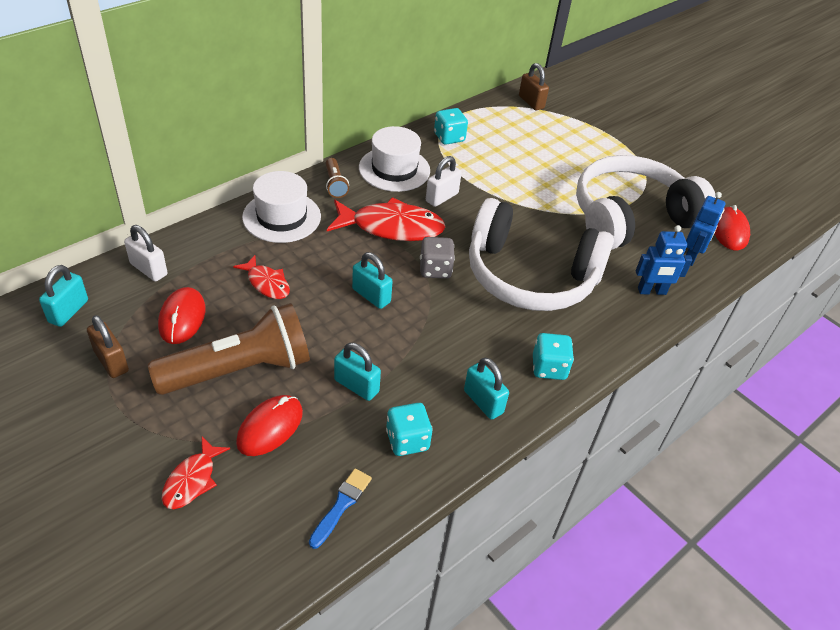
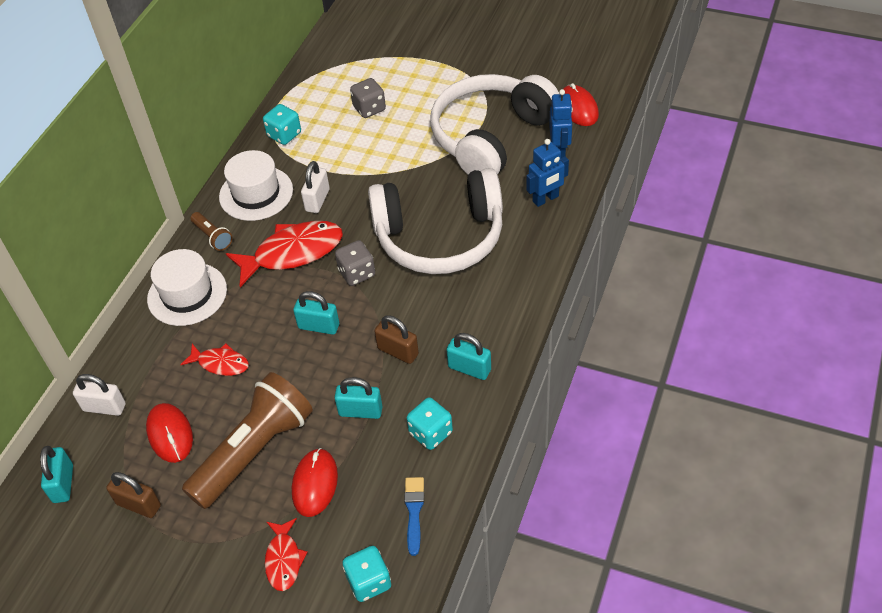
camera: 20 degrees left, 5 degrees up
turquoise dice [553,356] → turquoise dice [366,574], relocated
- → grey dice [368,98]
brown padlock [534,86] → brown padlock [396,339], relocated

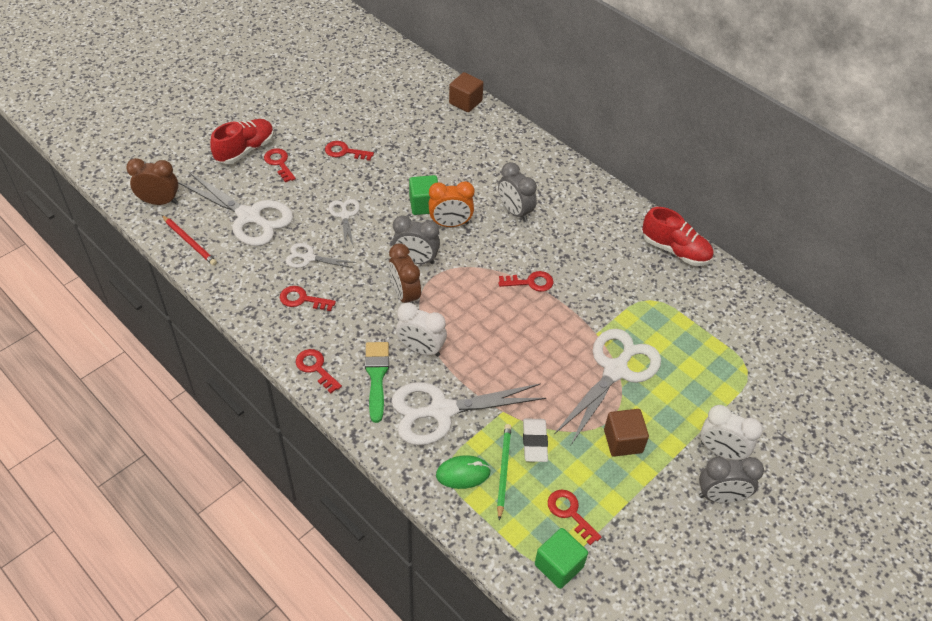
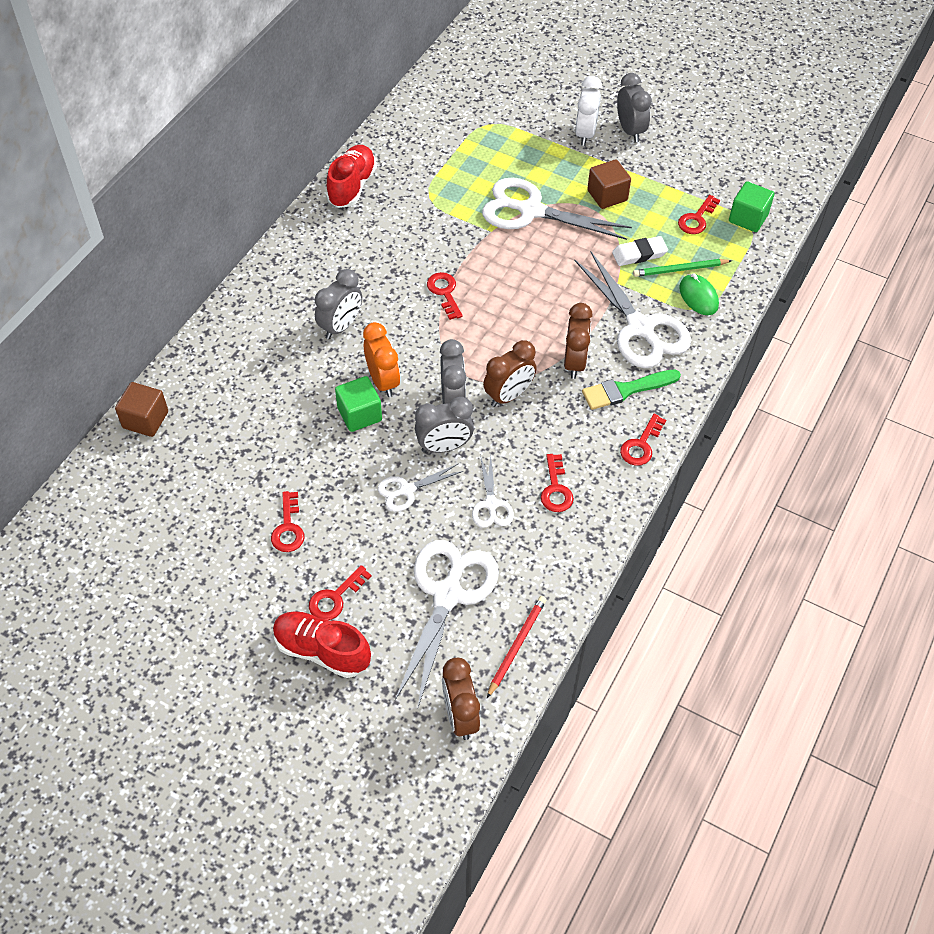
camera: 105 degrees left, 5 degrees up
- → grey clock [444,425]
white clock [421,329] → brown clock [578,341]

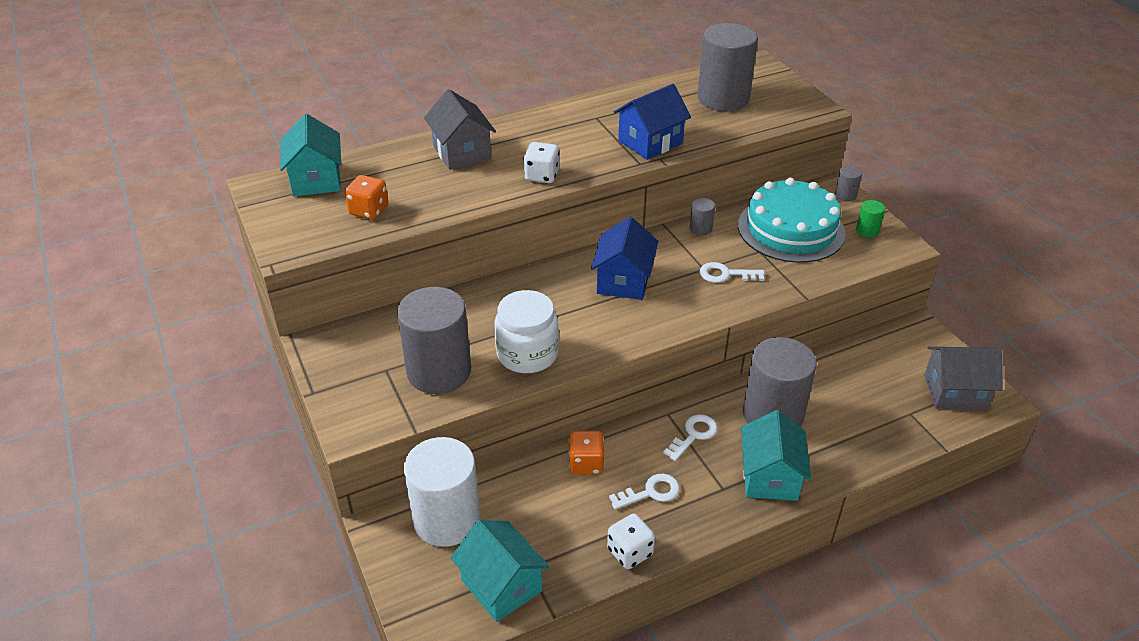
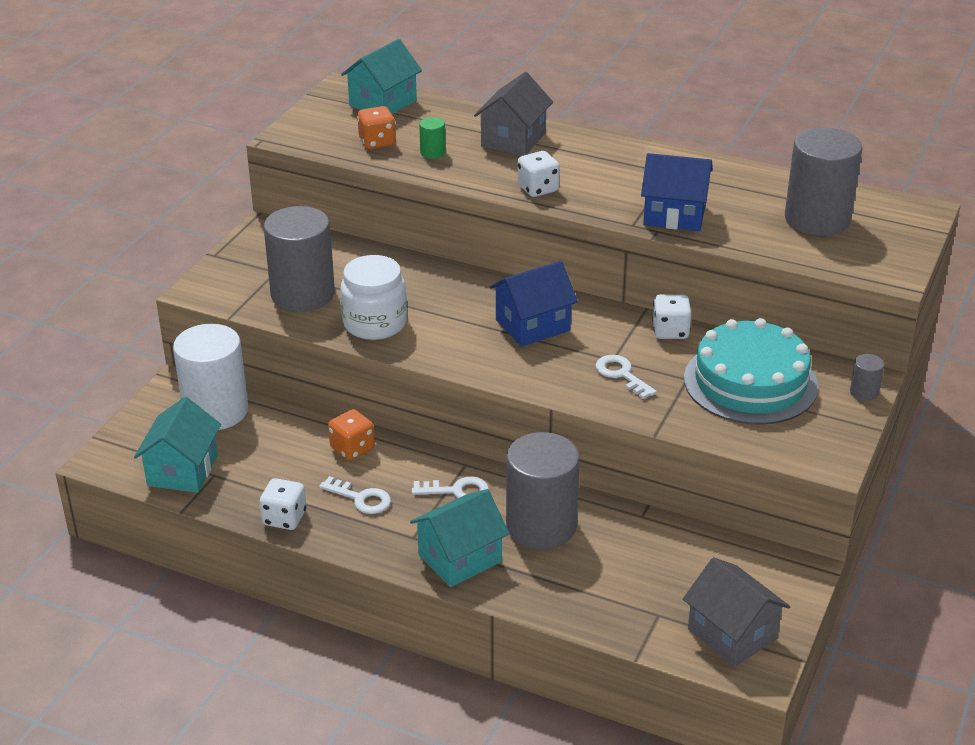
camera: 50 degrees right, 5 degrees down
green cylinder [870,219] → green cylinder [432,138], relocated
grey cylinder [702,216] → white dice [671,316]

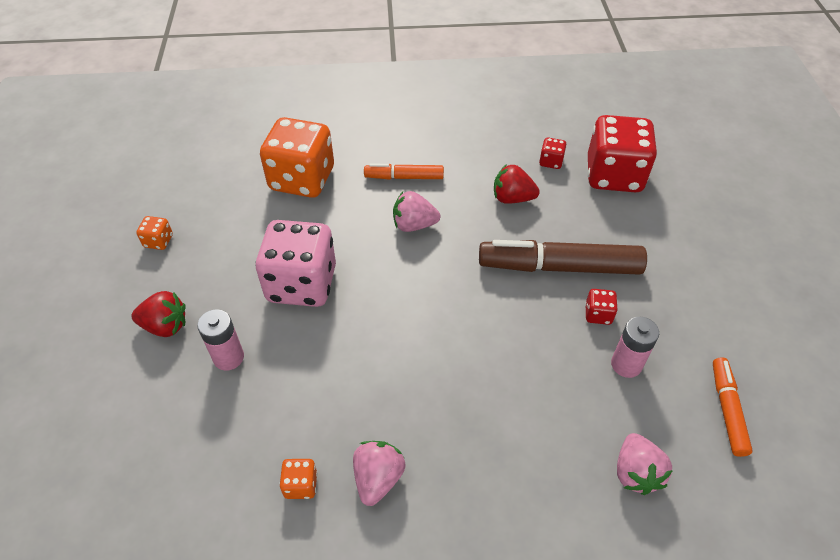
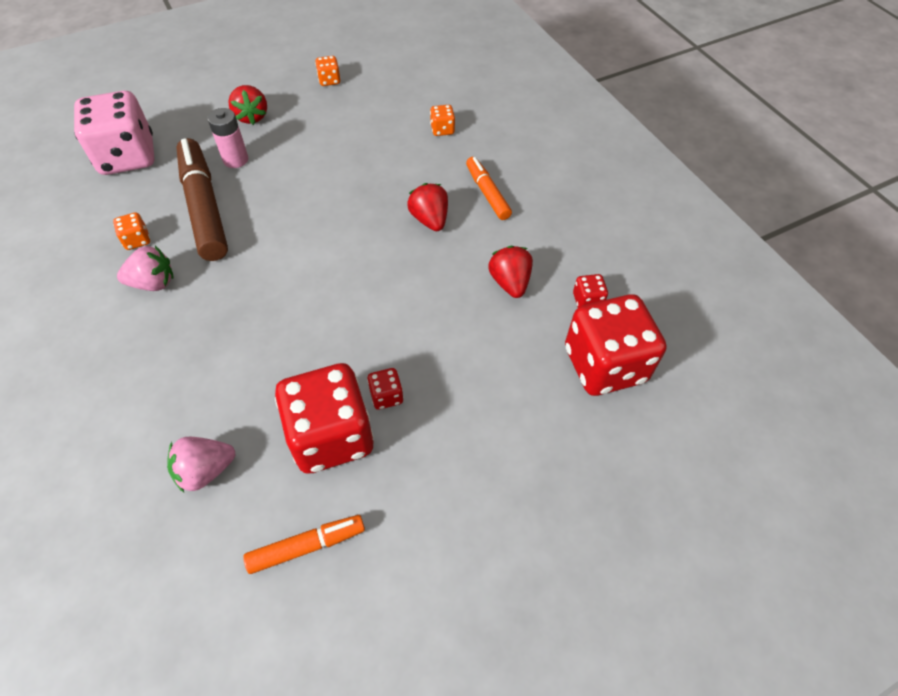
camera: 65 degrees right, 5 degrees up
pink dice [295,263] → pink dice [114,133], relocated
brown marker [563,257] → brown marker [202,199], relocated
pink battery [635,347] → red dice [324,418]
pink strawberry [416,211] → red strawberry [427,207]
orange dice [297,157] → orange dice [442,120], x0.41

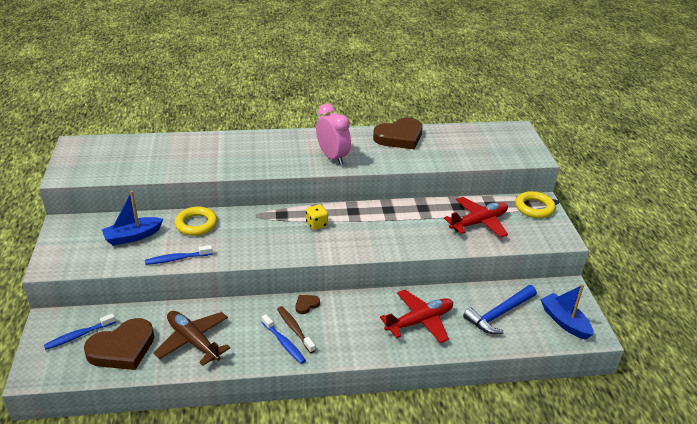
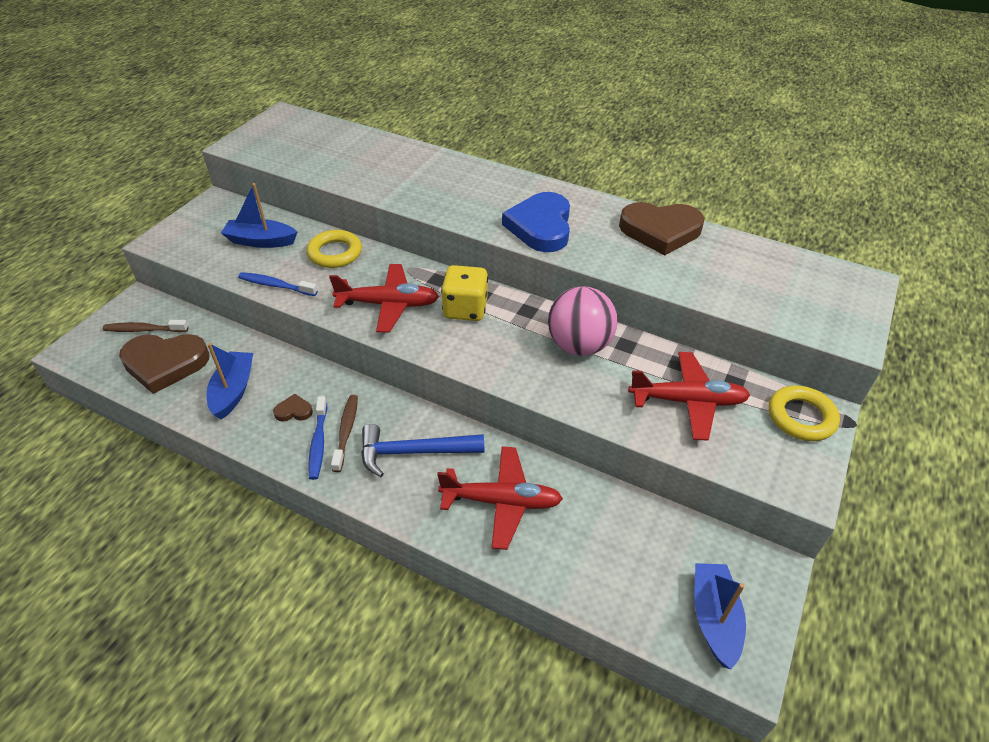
camera: 35 degrees right, 10 degrees up
blue toothbrush [80,331] → brown toothbrush [146,326]
brown plane [191,338] → blue boat [230,381]
brown heart [308,304] → brown heart [293,408], relocated
- → red plane [384,298]
blue hammer [500,309] → blue hammer [422,450], relocated
yellow dice [317,217] → yellow dice [464,293], x1.59
pink clock [333,134] → blue heart [536,222]
- → pink ball [583,321]

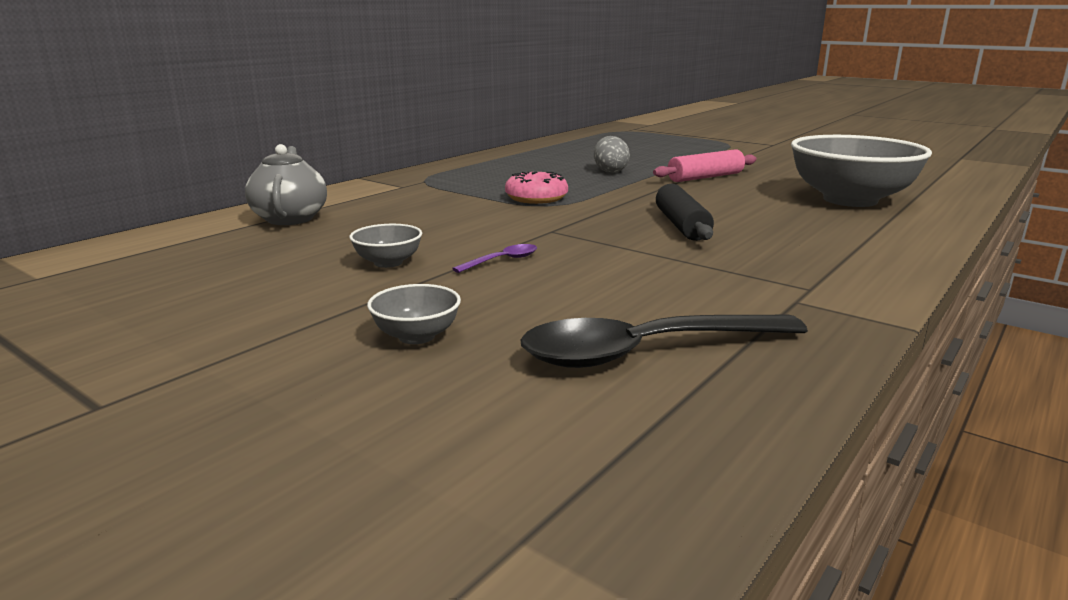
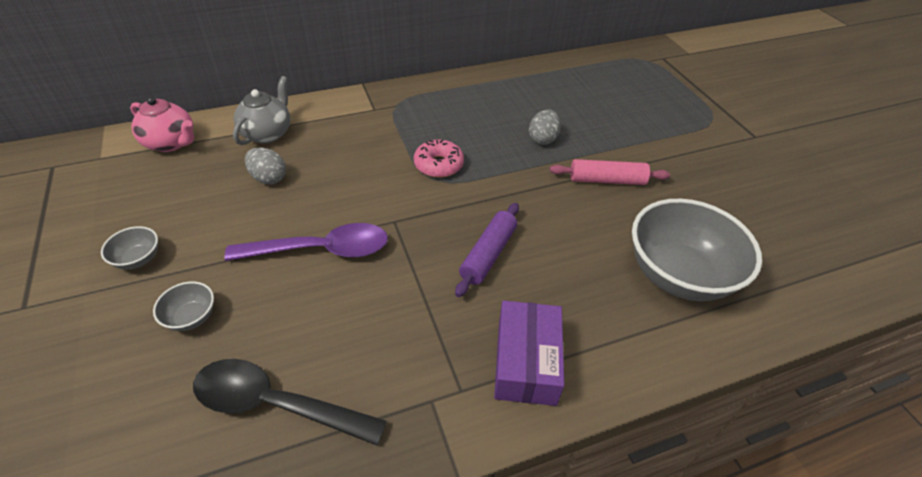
camera: 30 degrees right, 25 degrees up
grey bowl [385,246] → grey bowl [129,248], relocated
- → pink teapot [162,124]
purple spoon [494,258] → purple spoon [306,242], x2.32
- → grey egg [265,166]
black rolling pin [685,212] → purple rolling pin [487,250]
- → purple box [529,353]

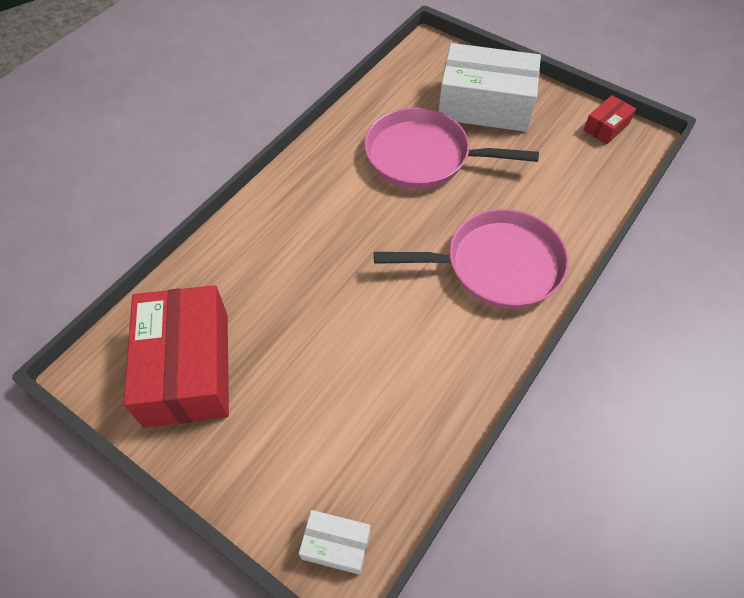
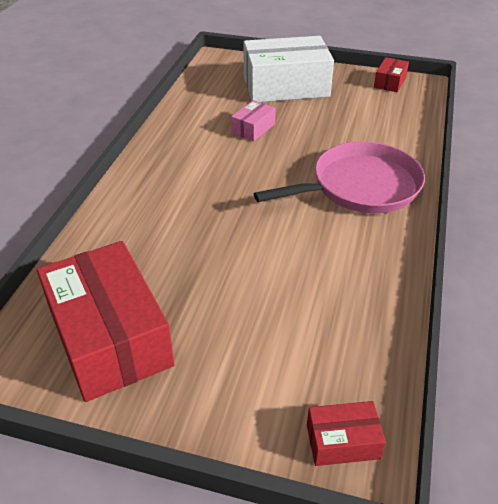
camera: 20 degrees left, 15 degrees down
pink pan [451,148] → pink box [253,120]
white box [335,542] → red box [346,433]

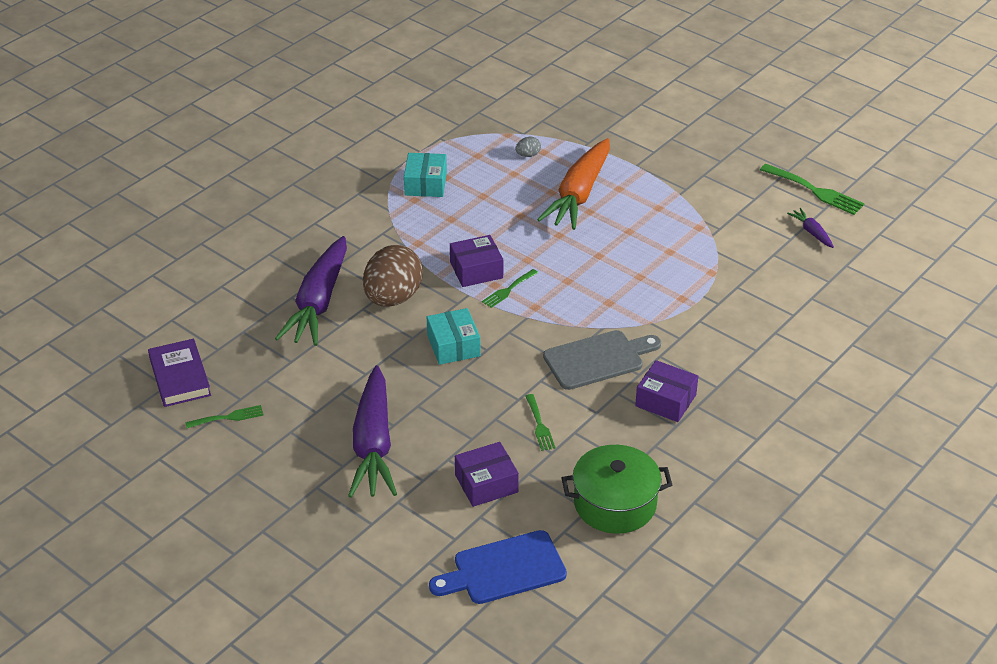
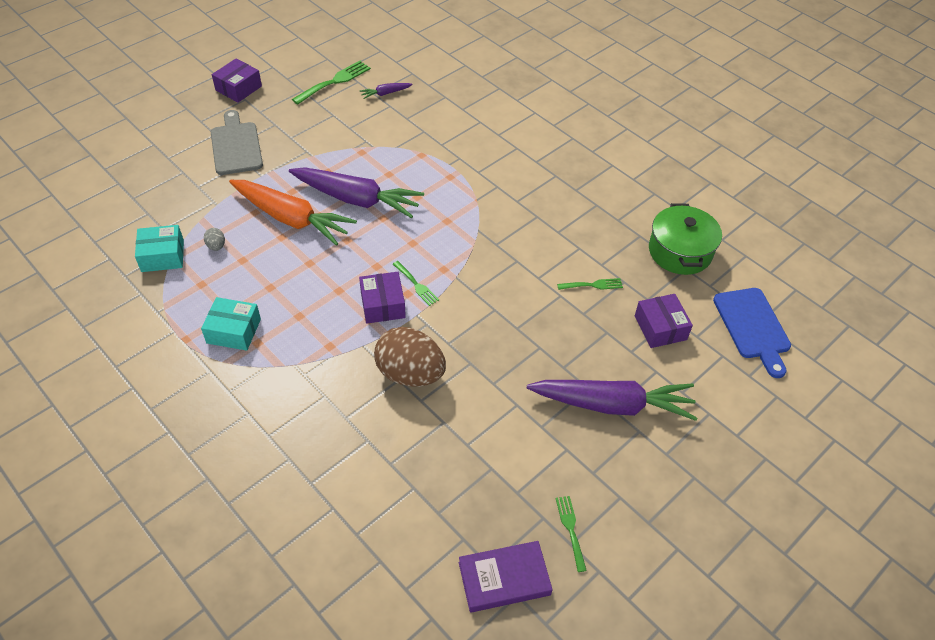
camera: 85 degrees left, 10 degrees up
turquoise box [454,336] → turquoise box [159,248], relocated
grey cutting board [602,360] → grey cutting board [237,142], relocated
purple box [666,391] → purple box [237,80], relocated
purple carrot [311,291] → purple carrot [356,192], relocated

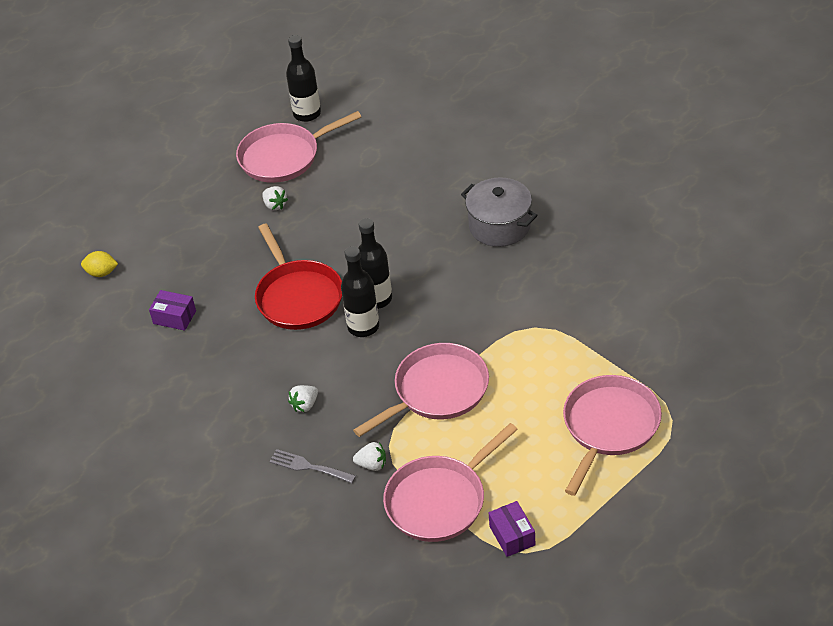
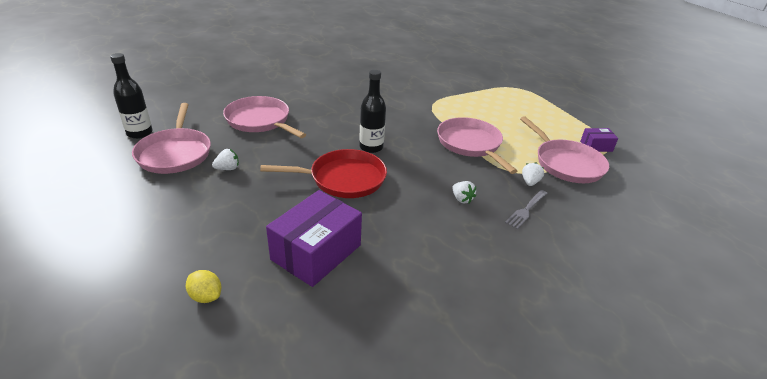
camera: 80 degrees left, 10 degrees down
yellow lemon [99,264] → yellow lemon [203,286], 75 degrees counterclockwise
pink pan [612,435] → pink pan [264,117], relocated
purple box [172,310] → purple box [314,238], x2.01
black bottle [360,291] → -
grey pot [499,212] → -

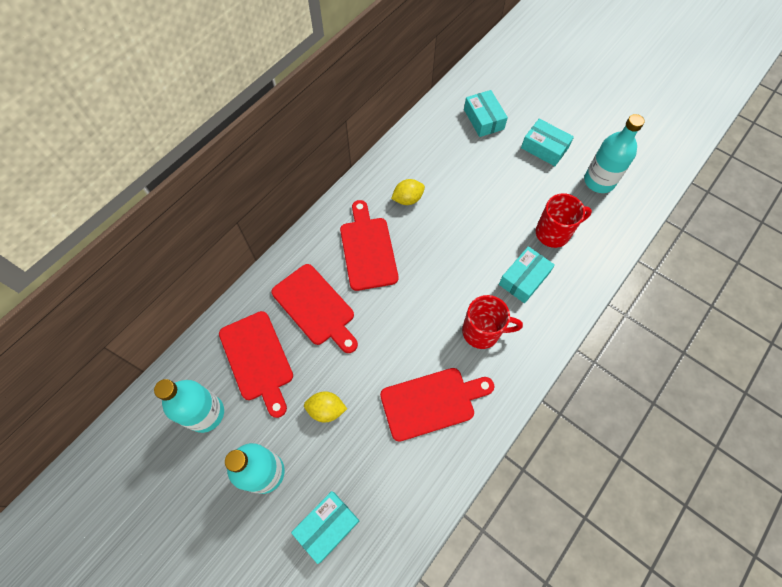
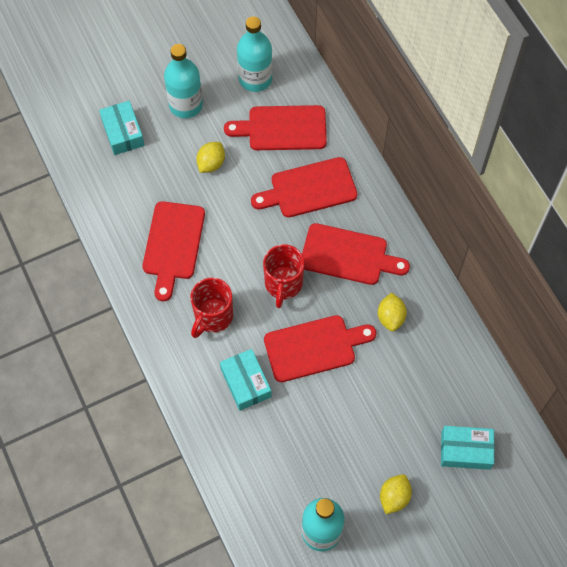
camera: 115 degrees right, 0 degrees up
red mug [564,220] → red mug [283,276], relocated
- → red cutting board [320,348]
turquoise box [547,142] → yellow lemon [396,494]

